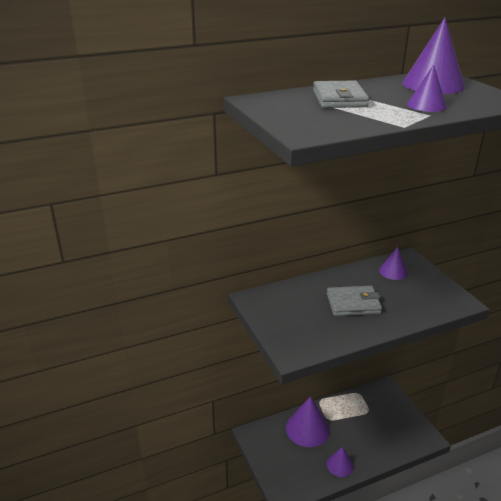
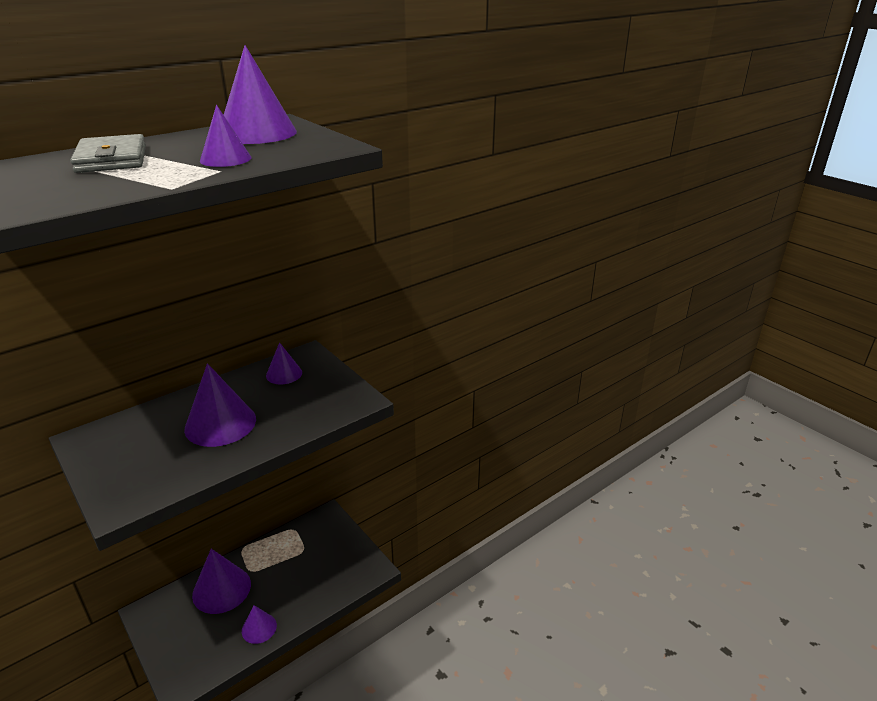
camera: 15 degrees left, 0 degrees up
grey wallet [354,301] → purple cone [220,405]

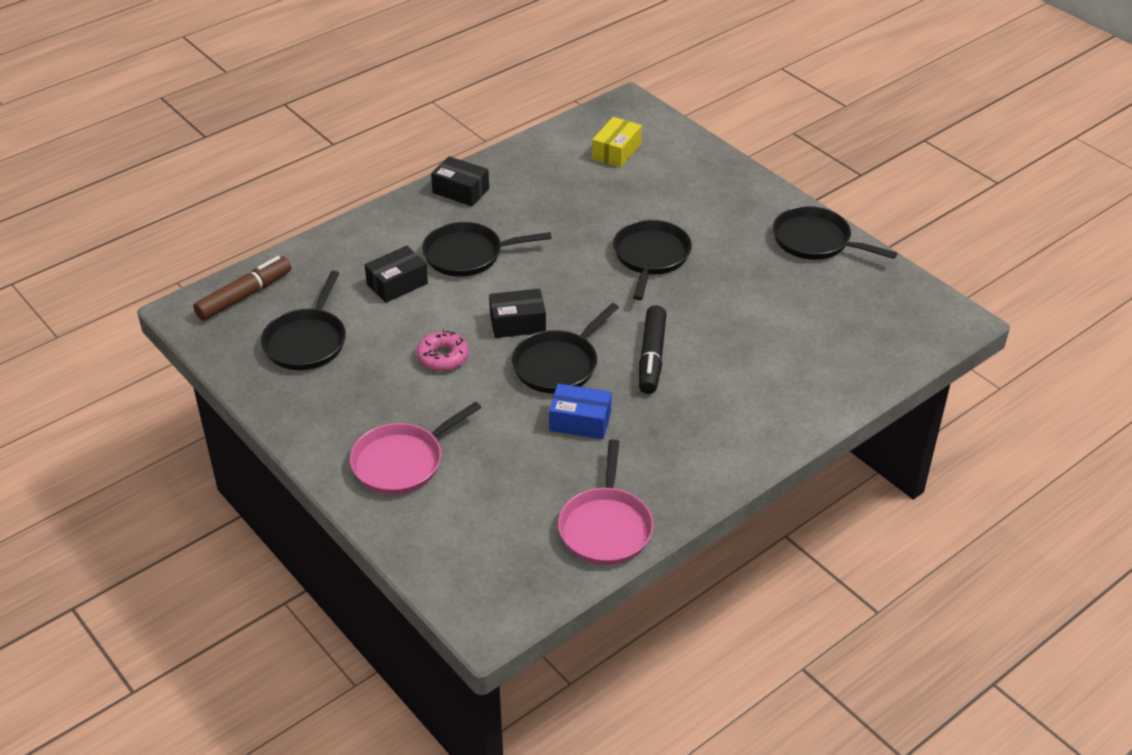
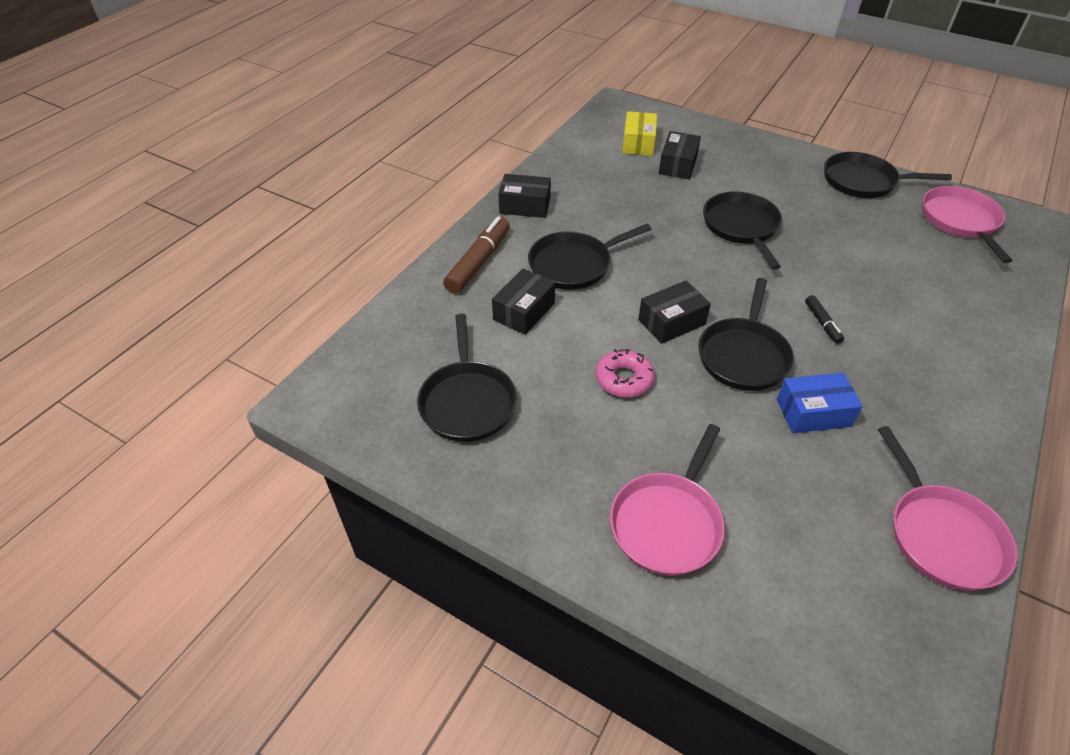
camera: 20 degrees left, 5 degrees up
brown marker [242,288] → brown marker [476,255], relocated
- → black box [680,155]
black marker [653,349] → black marker [824,319], x0.52
- → pink pan [967,224]

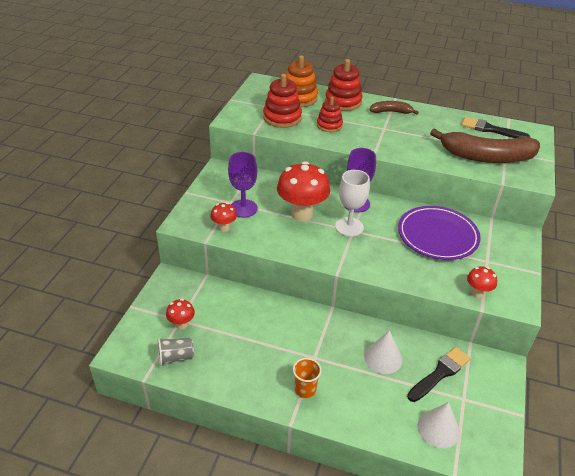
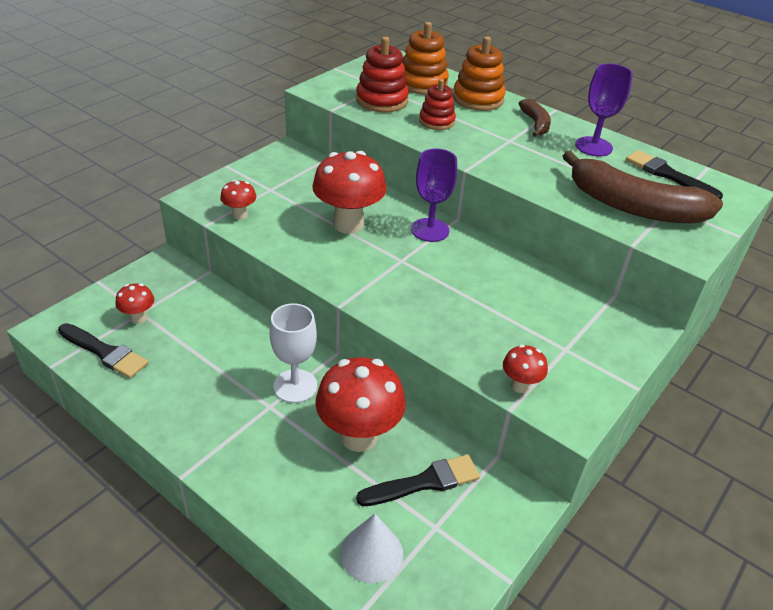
camera: 20 degrees right, 0 degrees up
grey cup [175,352] → black brush [103,350]
white goblet [352,203] → white goblet [293,353], relocated
white cone [383,352] → red mushroom [360,404]
red stacking toy [344,85] → orange stacking toy [479,73]
brown banana [394,107] → brown banana [535,118], 60 degrees clockwise
purple goblet [243,185] → purple goblet [604,109], relocated
orange cup [307,378] → -
purple plate [439,233] → -

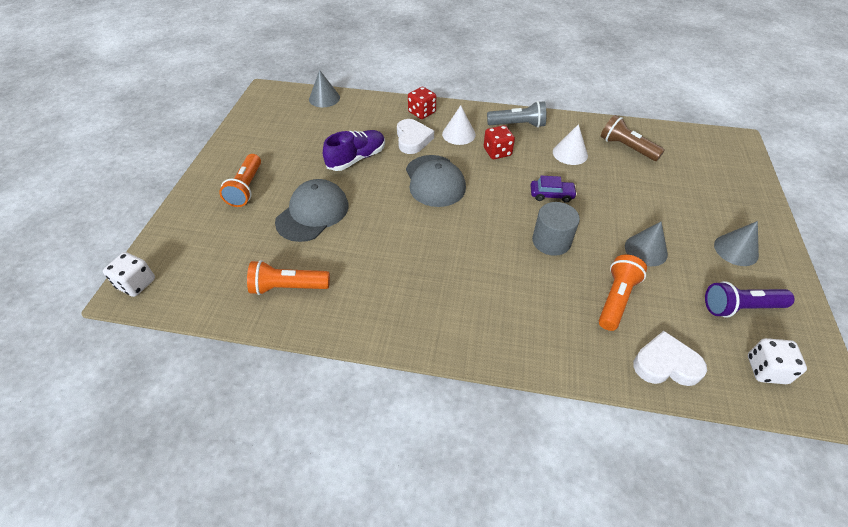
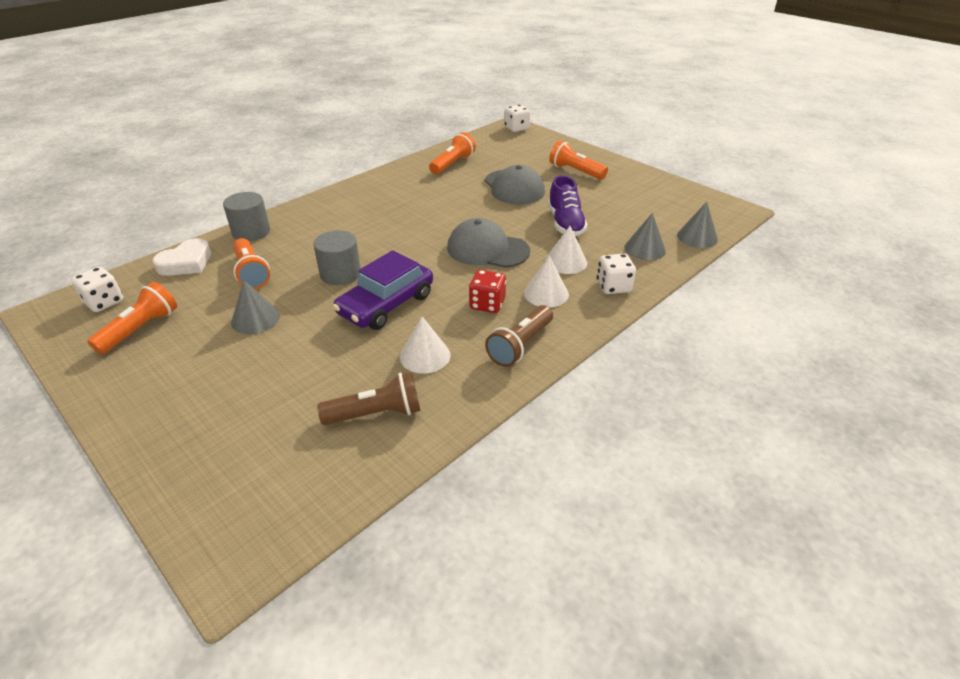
camera: 125 degrees right, 10 degrees down
purple flashlight [750,299] → orange flashlight [132,318]
- → grey cylinder [246,216]
purple car [553,189] → purple car [383,290], x1.90
grey flashlight [516,114] → brown flashlight [519,336]
white heart [415,136] → white cone [566,250]
red dice [422,103] → white dice [616,274]
grey cone [736,243] → grey cone [645,236], relocated

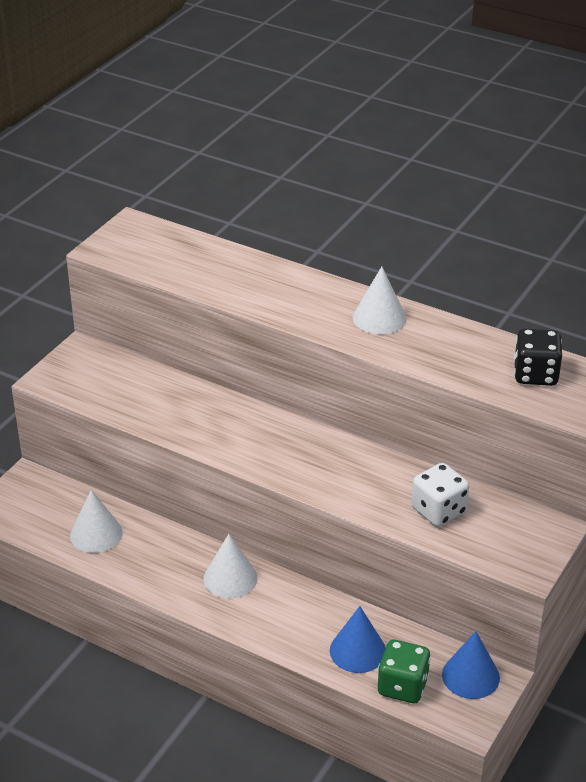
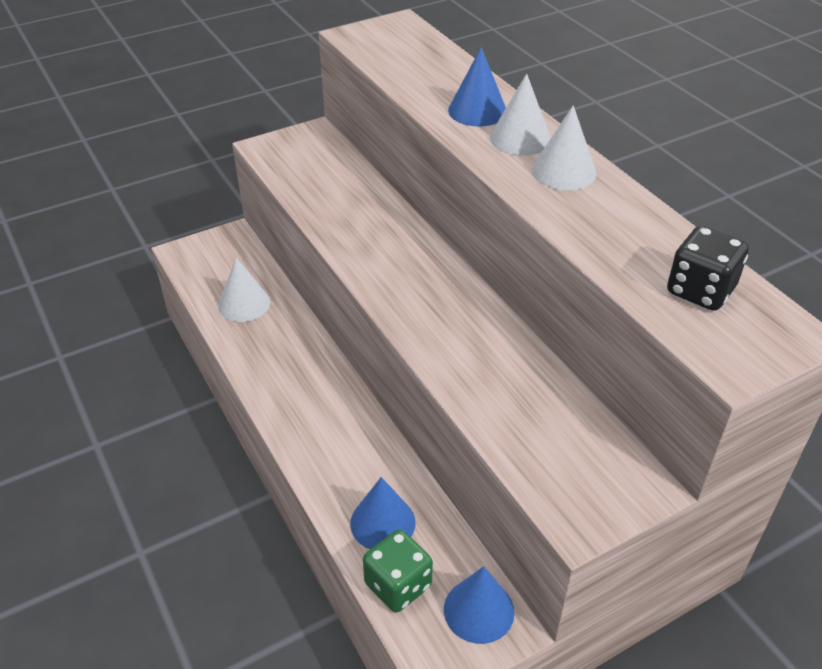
camera: 30 degrees right, 5 degrees up
- → blue cone [477,86]
white cone [230,566] → white cone [520,115], relocated
white dice [440,495] → -

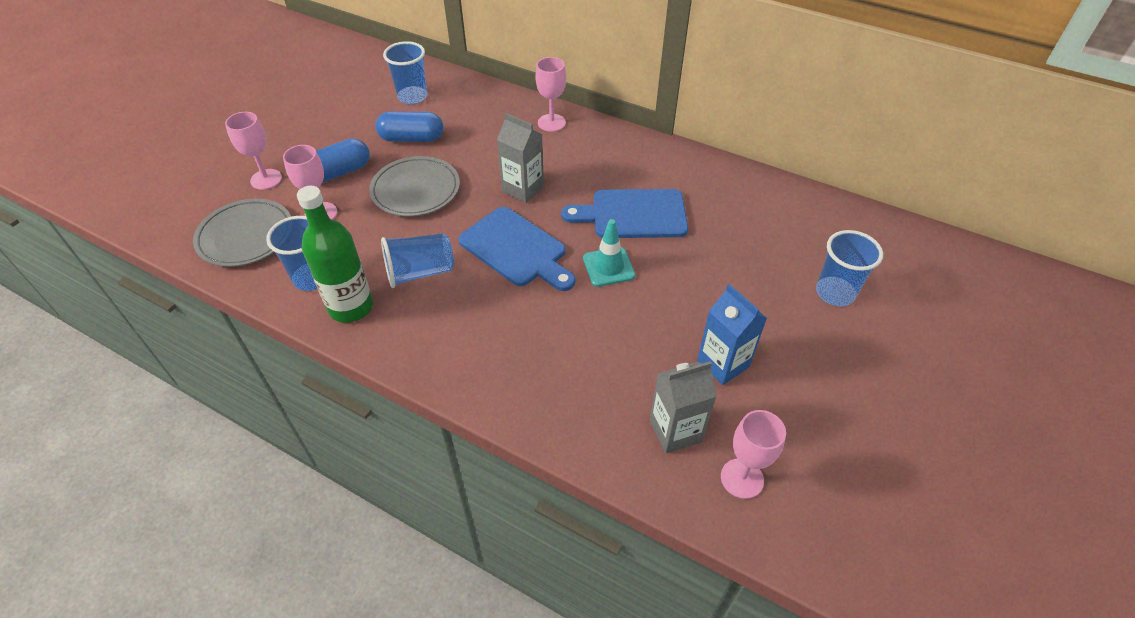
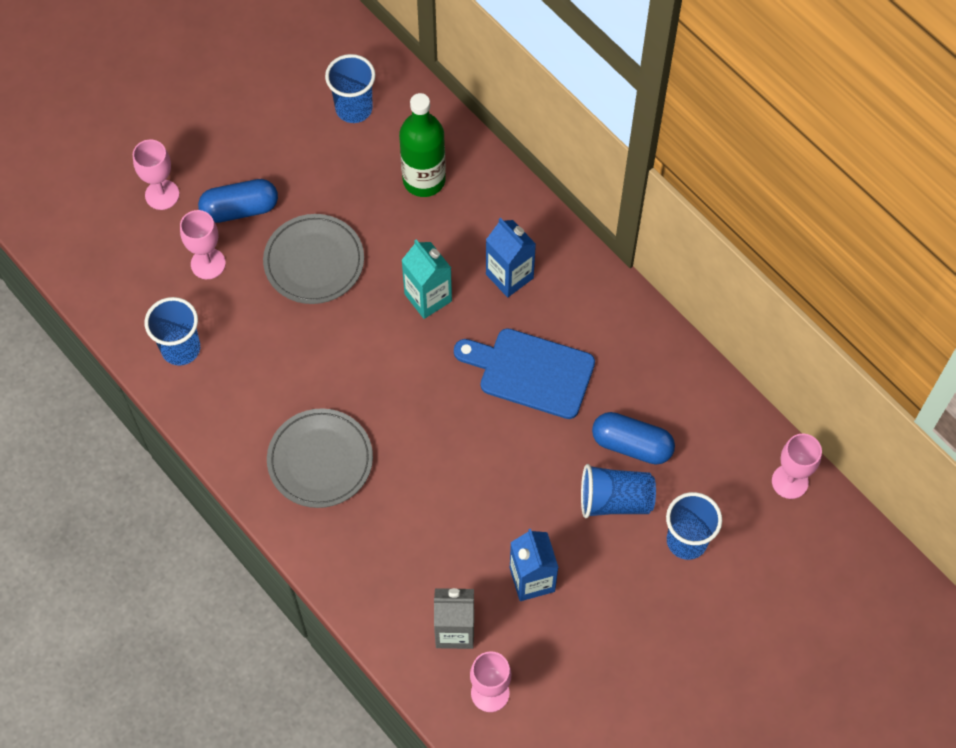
camera: 20 degrees right, 15 degrees up
grey plate [242,233] → grey plate [320,458], relocated
green bottle [335,254] → green bottle [422,145], relocated
grey carton [520,158] → turquoise carton [426,279]
- → blue carton [511,257]
blue cup [417,260] → blue cup [618,491], relocated
blue capsule [409,126] → blue capsule [633,438], relocated
pink goblet [550,94] → pink goblet [797,466], relocated
blue cutting board [516,249] → -
turquoise traffic cone [609,253] → -

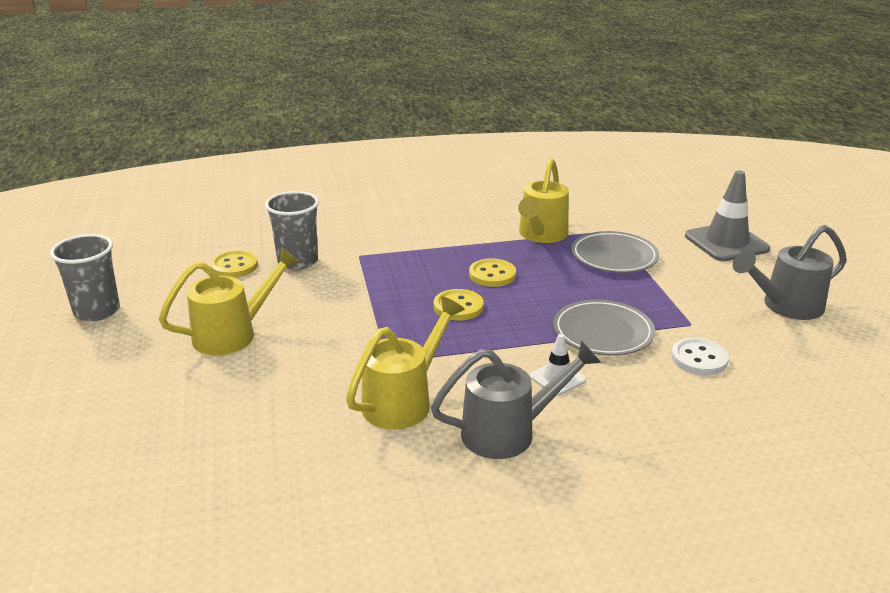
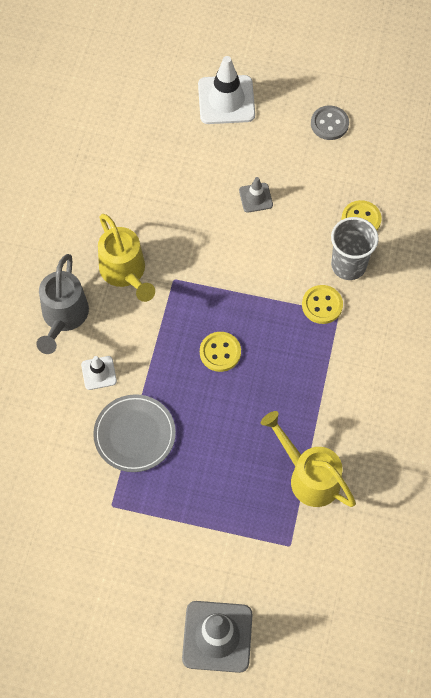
camera: 115 degrees right, 35 degrees up
- → white traffic cone [226,90]
yellow watering can [229,301] → grey traffic cone [256,195]
yellow button [492,272] → yellow button [322,304], relocated
grey cup [85,277] → grey button [330,123]
grey plate [615,252] → -
white button [700,356] → -
grey watering can [790,272] → -

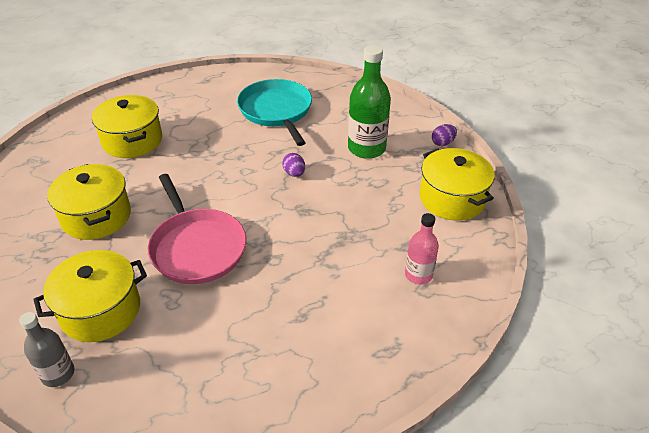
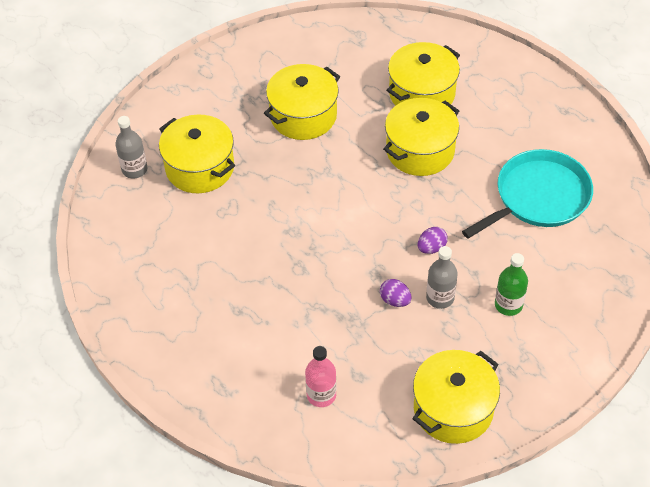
camera: 75 degrees right, 10 degrees up
purple egg [444,135] → purple egg [396,293], relocated
- → yellow pot [421,137]
- → grey bottle [442,277]
green bottle [369,102] → green bottle [511,284], x0.59
pink pan [197,229] → -

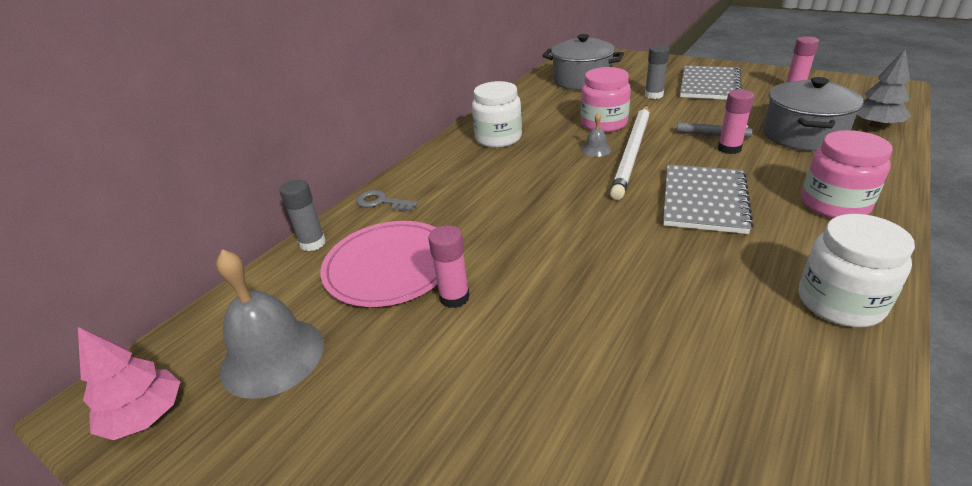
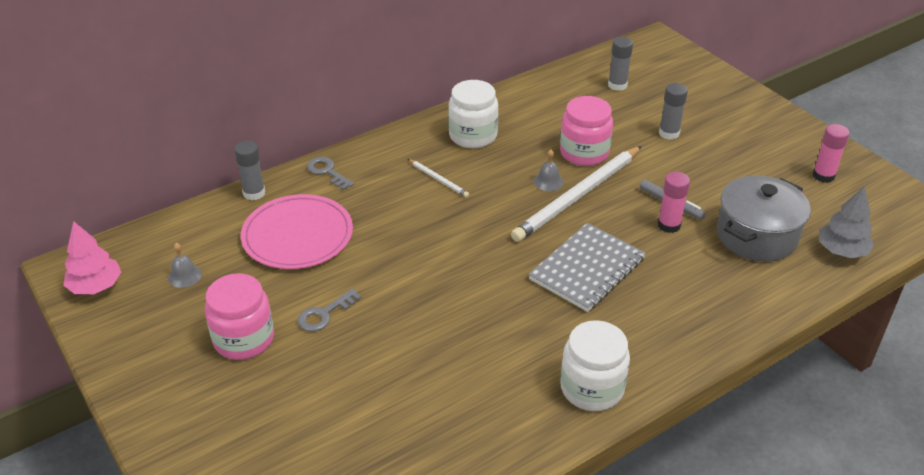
camera: 20 degrees right, 5 degrees up
grey bell [270,324] → grey bell [185,265], x0.45
pink jar [847,174] → pink jar [239,316], relocated
- → grey key [329,310]
- → white pencil [438,178]
grey pot [583,62] → grey glue stick [620,64]
pink glue stick [449,266] → -
grey notebook [711,82] → -

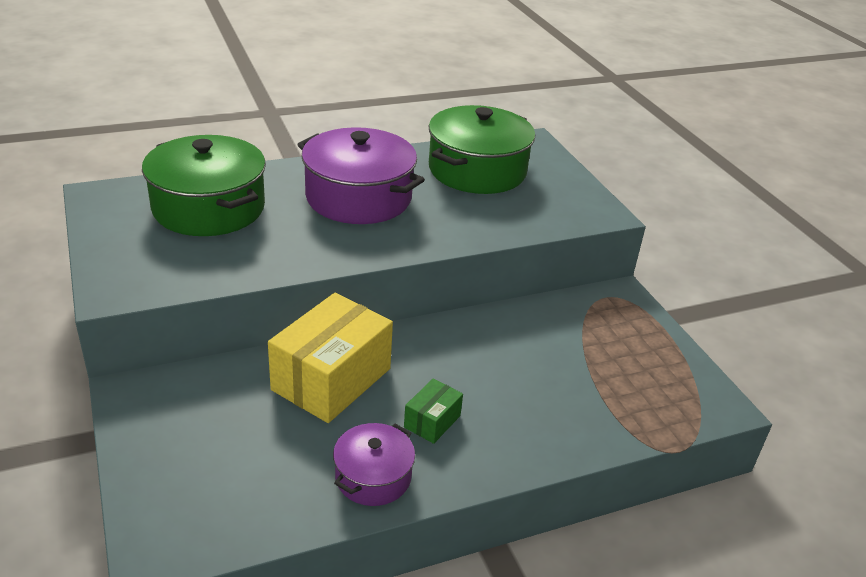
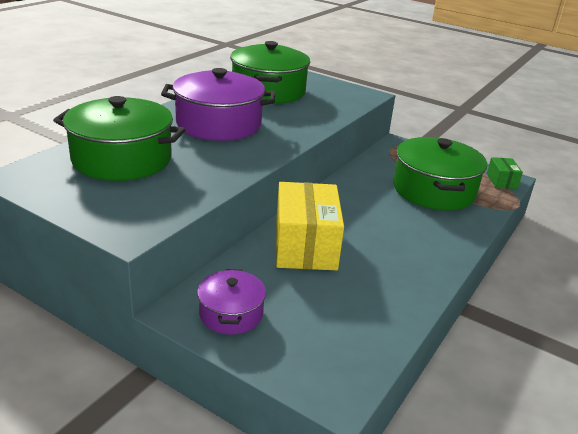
camera: 35 degrees left, 5 degrees down
purple pot [374,464] → purple pot [231,302], relocated
- → green pot [440,173]
green box [433,411] → green box [505,173], relocated

